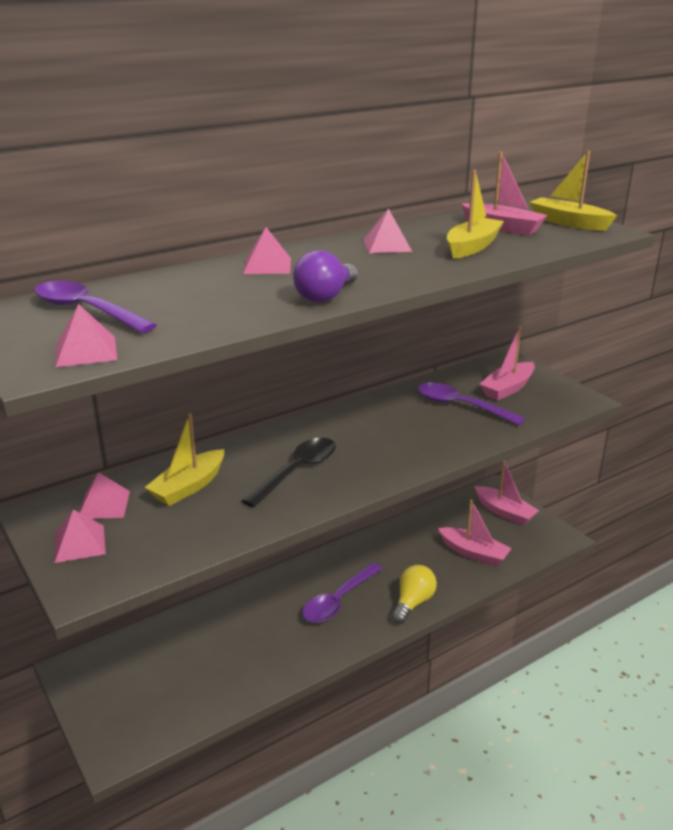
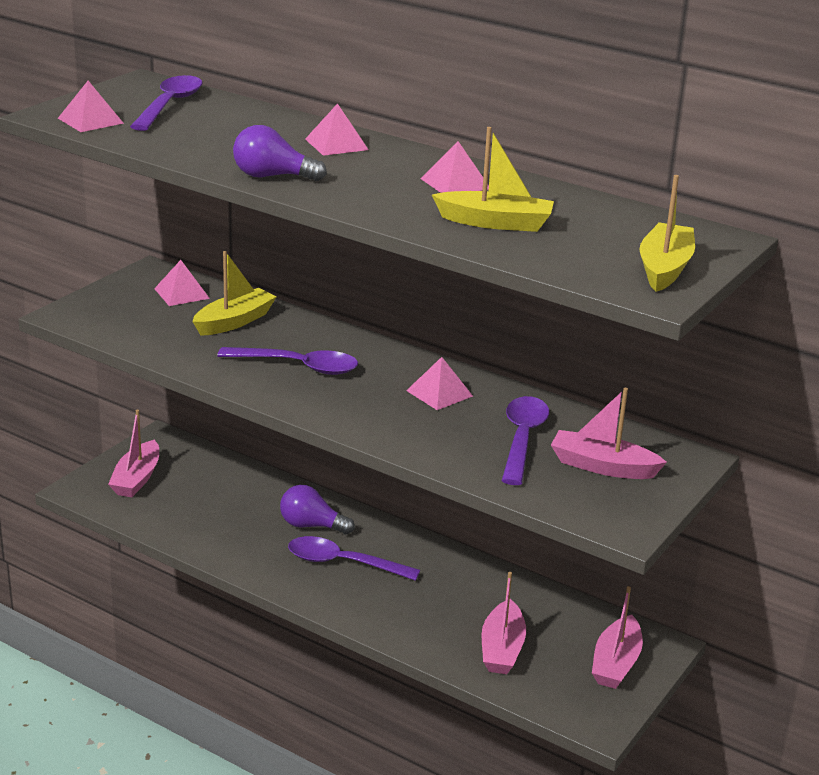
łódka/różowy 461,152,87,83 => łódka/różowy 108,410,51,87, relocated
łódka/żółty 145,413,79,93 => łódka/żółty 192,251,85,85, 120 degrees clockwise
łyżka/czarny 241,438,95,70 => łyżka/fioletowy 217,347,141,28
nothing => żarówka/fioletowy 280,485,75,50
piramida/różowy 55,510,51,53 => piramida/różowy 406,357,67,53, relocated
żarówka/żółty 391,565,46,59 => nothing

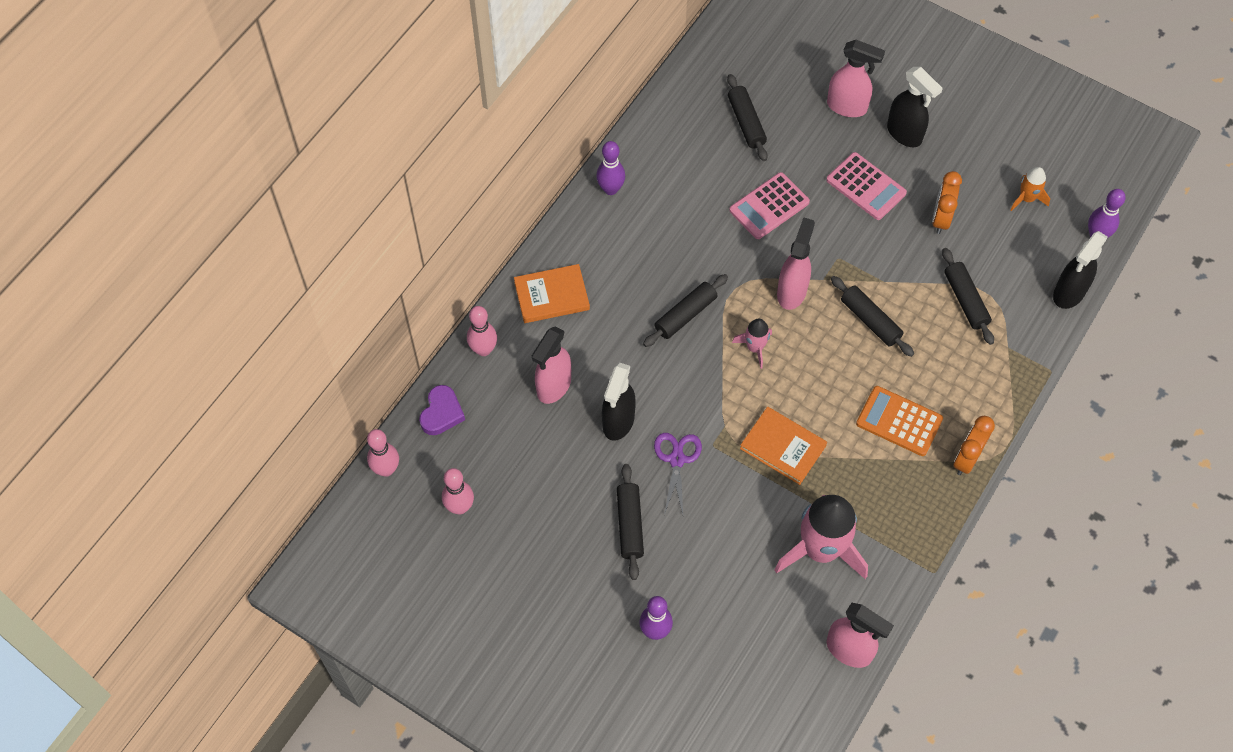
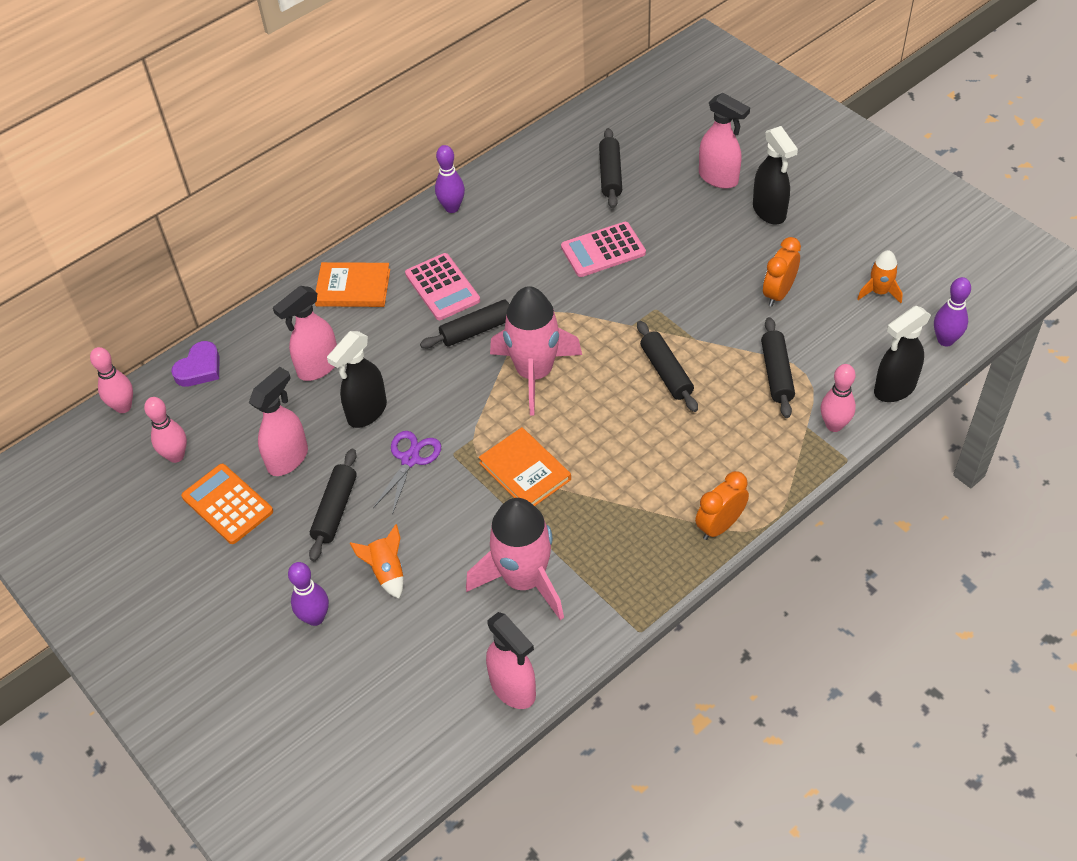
kalkulator/pomarańczowy 856,386,87,70 => kalkulator/pomarańczowy 181,464,92,80, relocated
spryskiwacz/różowy 777,217,38,93 => spryskiwacz/różowy 249,367,59,109, relocated
nothing => rakieta/pomarańczowy 350,524,54,75
kalkulator/różowy 826,152,81,68 => kalkulator/różowy 405,253,75,67, relocated
rakieta/różowy 732,319,40,50 => rakieta/różowy 490,286,92,130, x2.08
kręgiel/różowy 467,306,30,50 => kręgiel/różowy 821,364,35,68, relocated

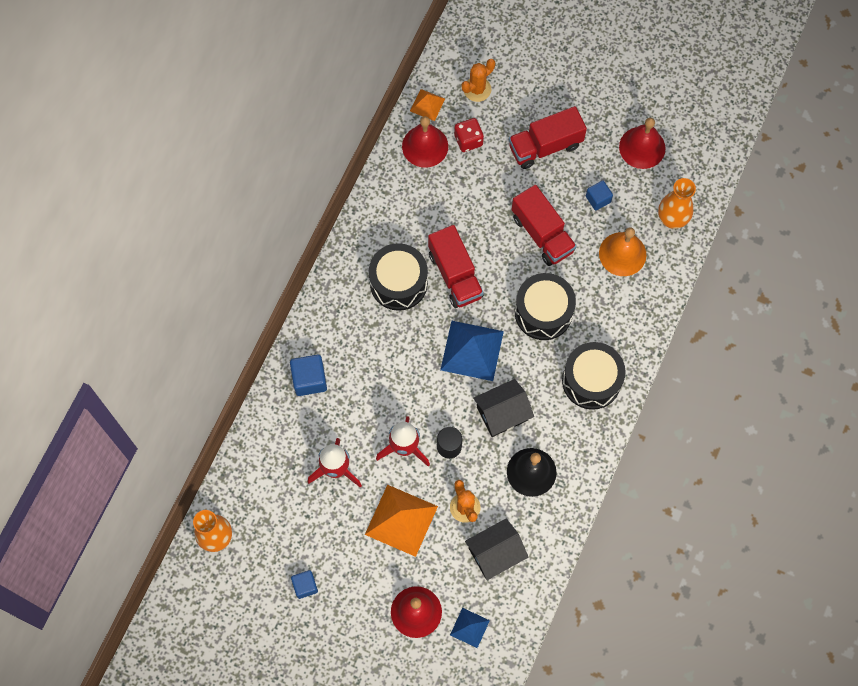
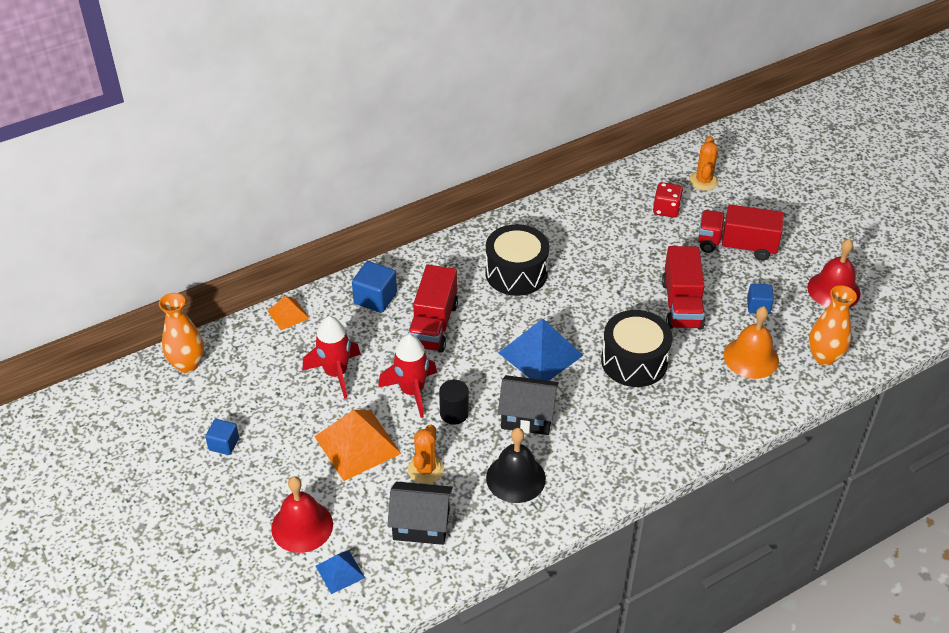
piramida/pomarańczowy 410,89,35,32 => piramida/pomarańczowy 268,296,41,34, relocated
ciężarówka/czerwony 428,225,56,83 => ciężarówka/czerwony 408,265,50,87, relocated
kaktus/pomarańczowy 462,59,33,43 => kaktus/pomarańczowy 689,136,30,55, 75 degrees counterclockwise
dzwonek/czerwony 402,116,46,52 => nothing
bęben/czarny 562,342,64,68 => nothing

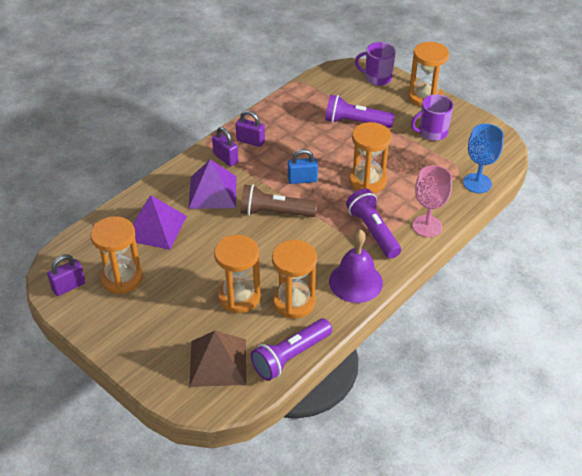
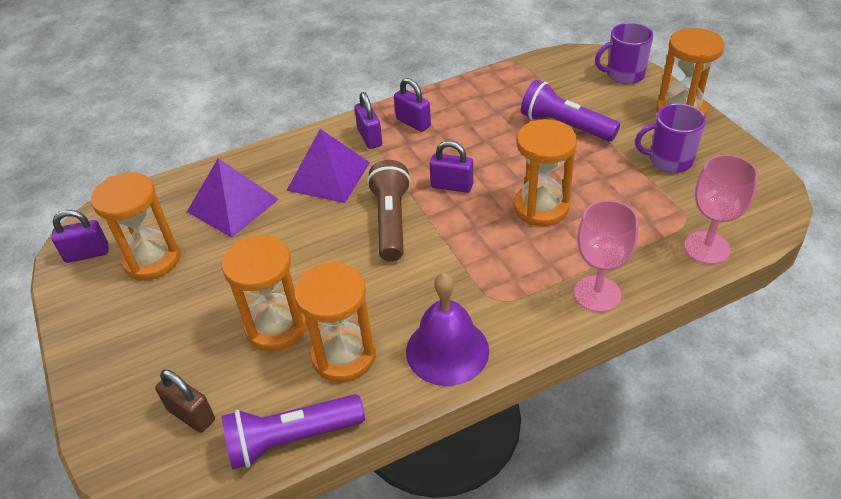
piramida/brązowy 189,331,57,56 => kłódka/brązowy 155,369,60,64
latarka/brązowy 240,184,77,33 => latarka/brązowy 367,160,44,102, 60 degrees clockwise
kłódka/niebieski 288,149,30,35 => kłódka/fioletowy 430,141,43,52
kubek/fioletowy 355,42,41,44 => kubek/fioletowy 595,23,59,61, 45 degrees counterclockwise
kielich/niebieski 463,124,41,69 => kielich/różowy 684,155,74,109
latarka/fioletowy 346,189,55,70 => nothing

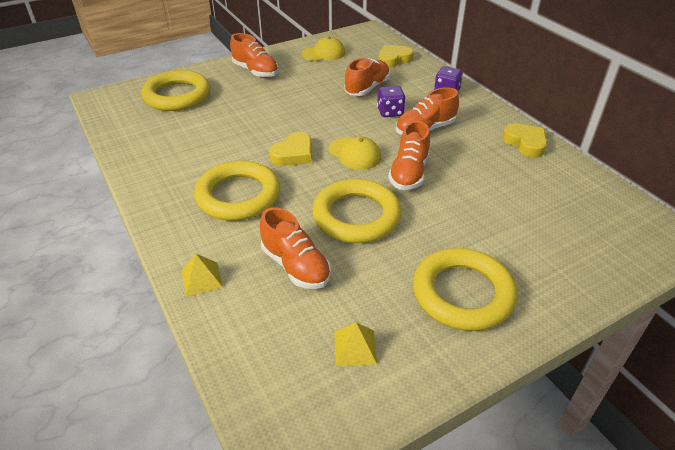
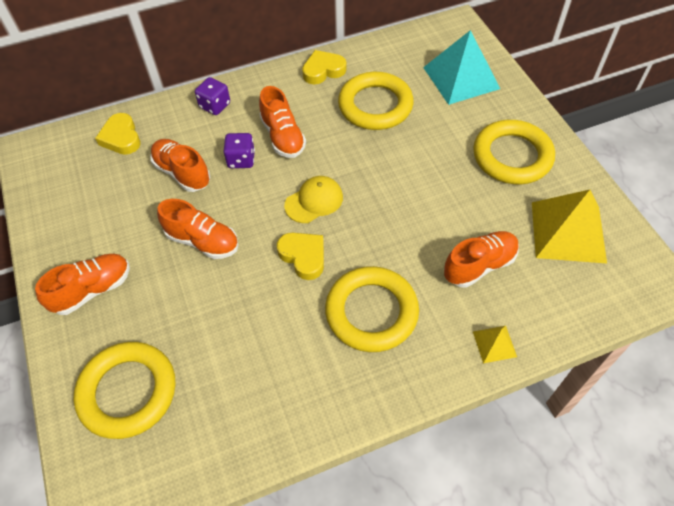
but/pomarańczowy 388,121,42,69 => but/pomarańczowy 157,199,81,60, relocated
pierścień/żółty 312,179,89,64 => pierścień/żółty 338,72,76,58, relocated
nothing => piramida/turkusowy 423,30,77,75
piramida/żółty 334,323,43,43 => piramida/żółty 532,190,75,73, x2.15
czapka/żółty 302,37,43,24 => nothing

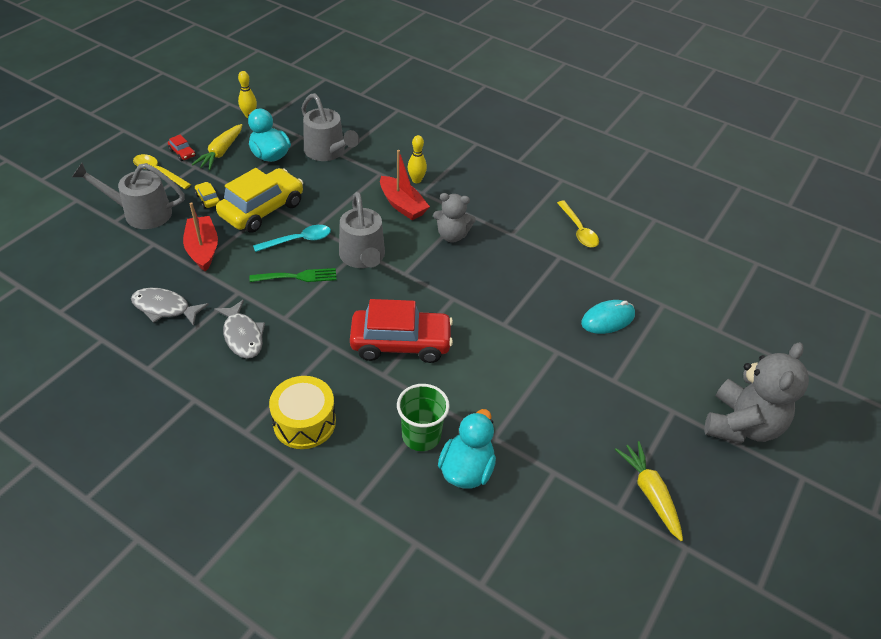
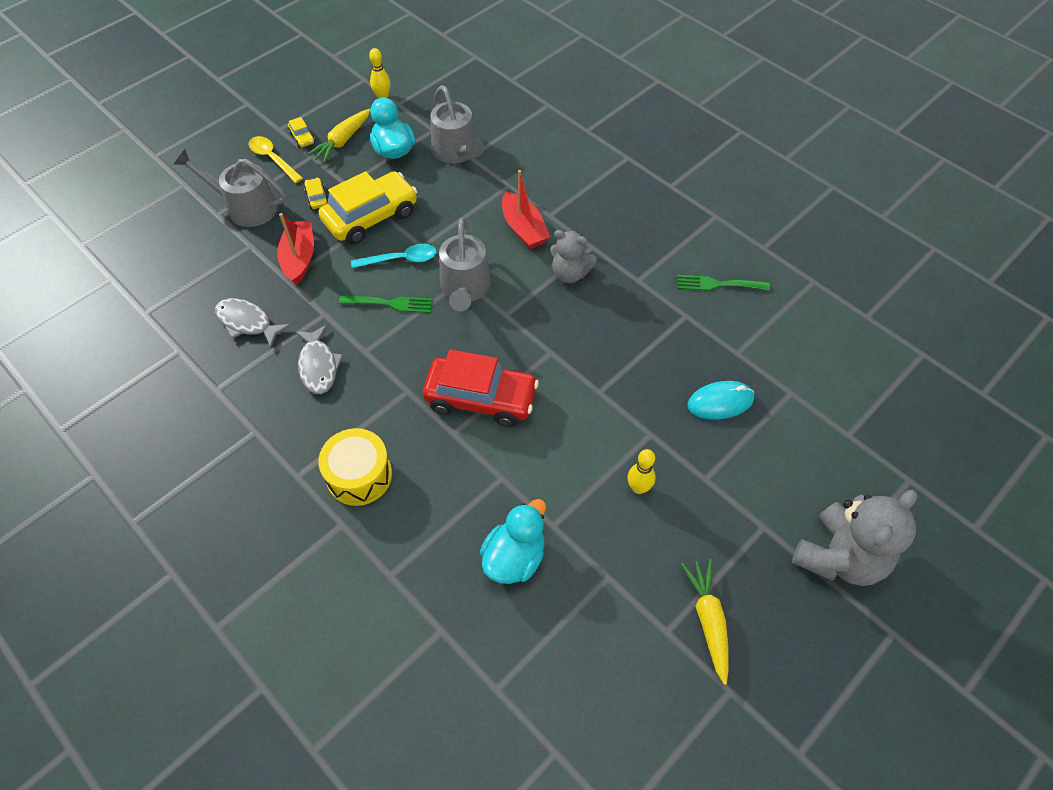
samochód/czerwony 168,135,28,26 => samochód/żółty 288,117,27,31
kręgiel/żółty 408,135,19,48 => kręgiel/żółty 628,449,28,45, relocated
łyżka/żółty 557,201,42,46 => widelec/zielony 677,275,93,16
szklanka/zielony 397,384,53,67 => nothing

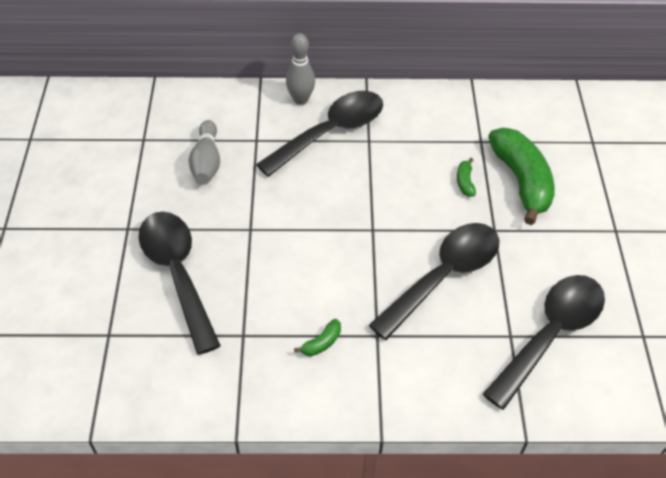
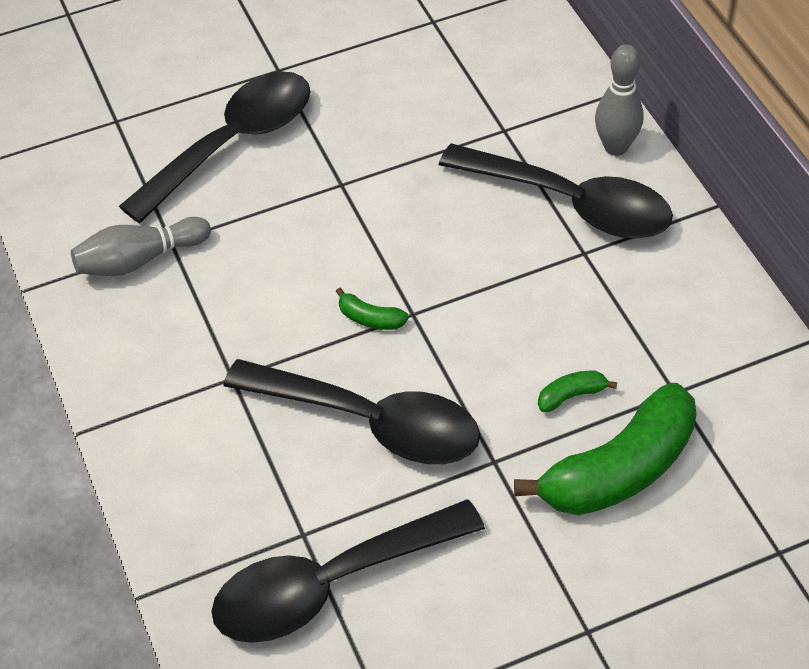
kręgiel/szary 189,120,31,65 => kręgiel/szary 71,217,140,59, relocated
łyżka/czarny 483,275,122,135 => łyżka/czarny 211,499,274,144, 135 degrees clockwise
banan/zielony 294,319,47,37 => banan/zielony 336,288,73,42, relocated

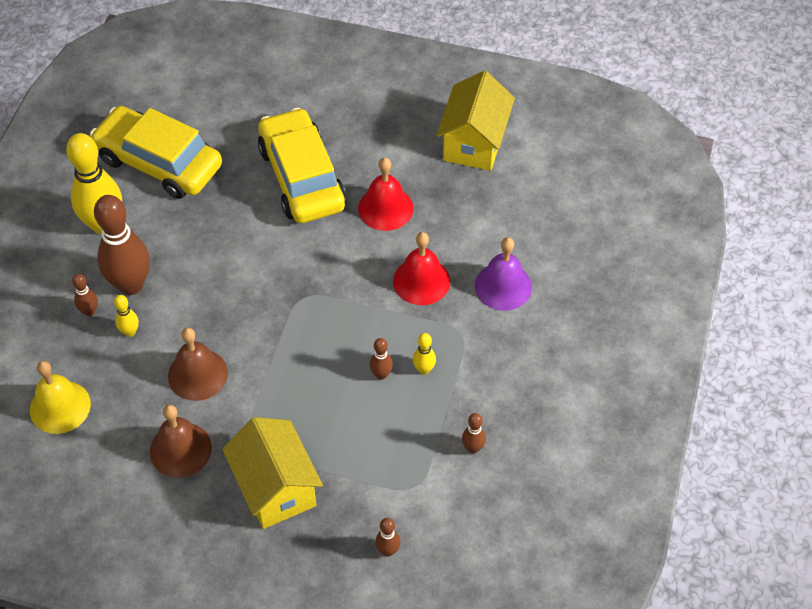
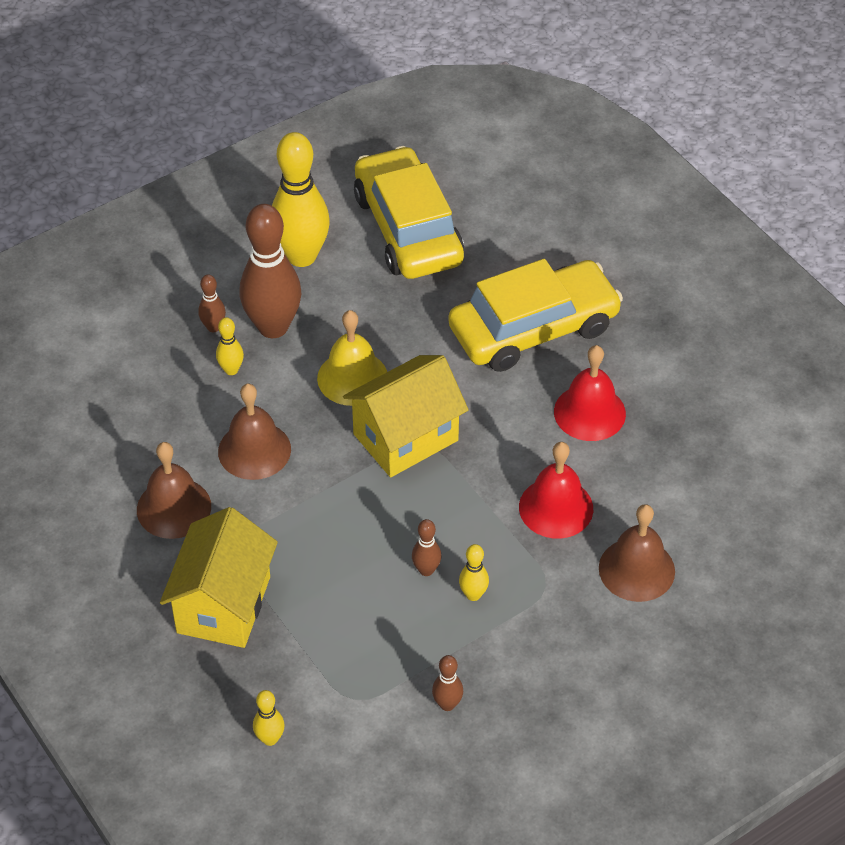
kręgiel/brązowy 375,518,25,39 => kręgiel/żółty 253,690,32,56
dzwonek/żółty 30,361,61,73 => dzwonek/żółty 317,310,70,96, relocated
domek/żółty 436,71,79,100 => domek/żółty 343,355,126,122, relocated
samochód/żółty 258,108,88,115 => samochód/żółty 448,259,175,113, 45 degrees clockwise
dzwonek/fioletowy 475,237,57,74 => dzwonek/brązowy 599,504,76,98

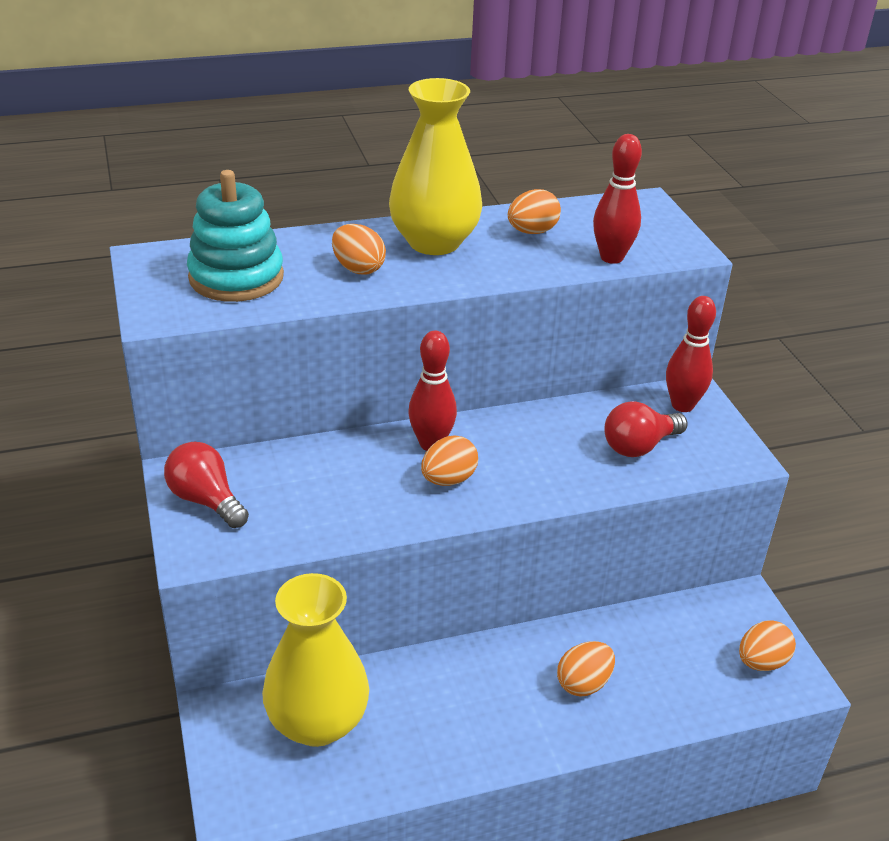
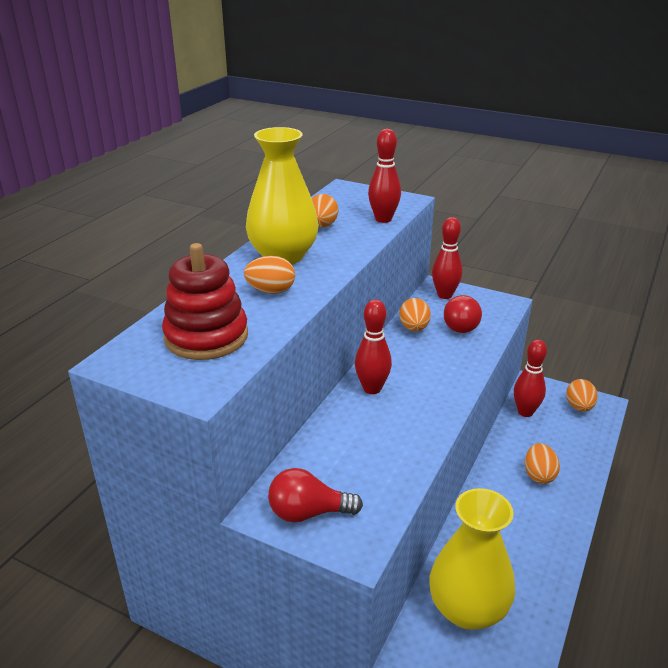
zabawka nakładanka/turkusowy 187,170,97,132 => zabawka nakładanka/czerwony 162,243,86,117
jajko/pomarańczowy 421,435,57,51 => jajko/pomarańczowy 399,298,32,33, relocated
nothing => kręgiel/czerwony 514,339,33,78

